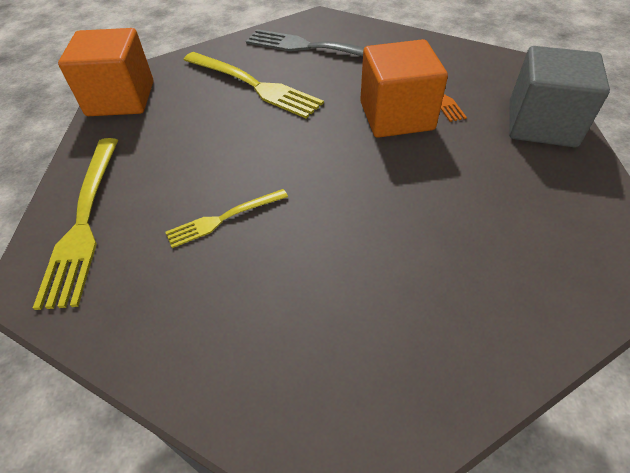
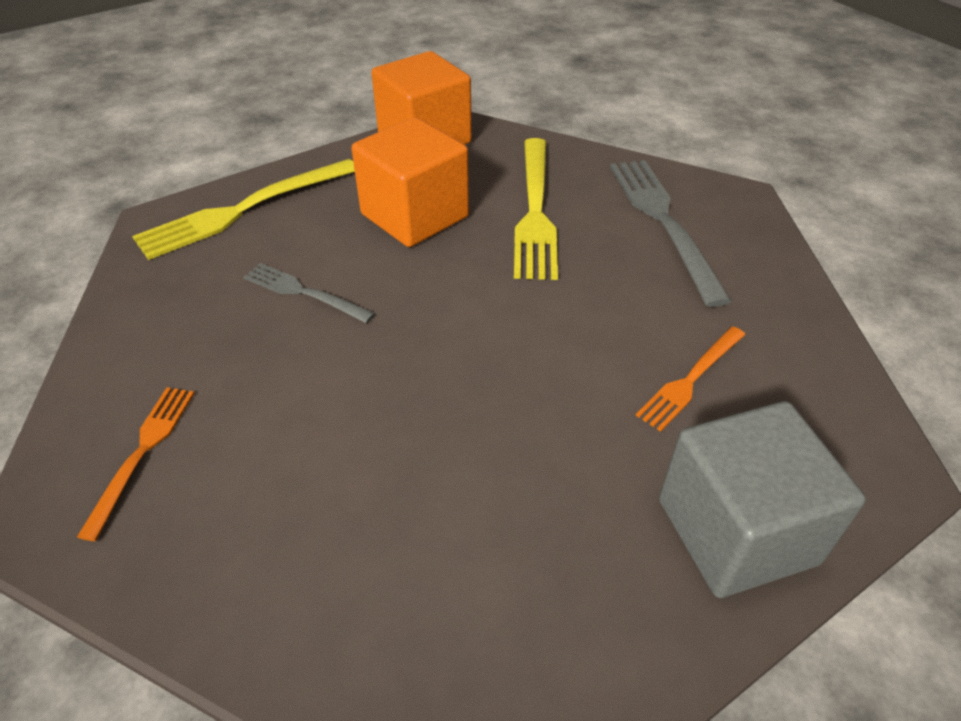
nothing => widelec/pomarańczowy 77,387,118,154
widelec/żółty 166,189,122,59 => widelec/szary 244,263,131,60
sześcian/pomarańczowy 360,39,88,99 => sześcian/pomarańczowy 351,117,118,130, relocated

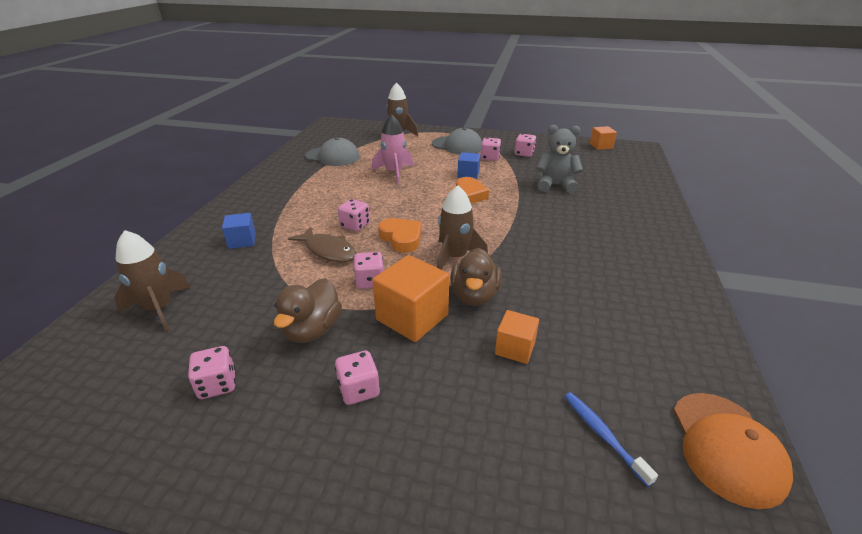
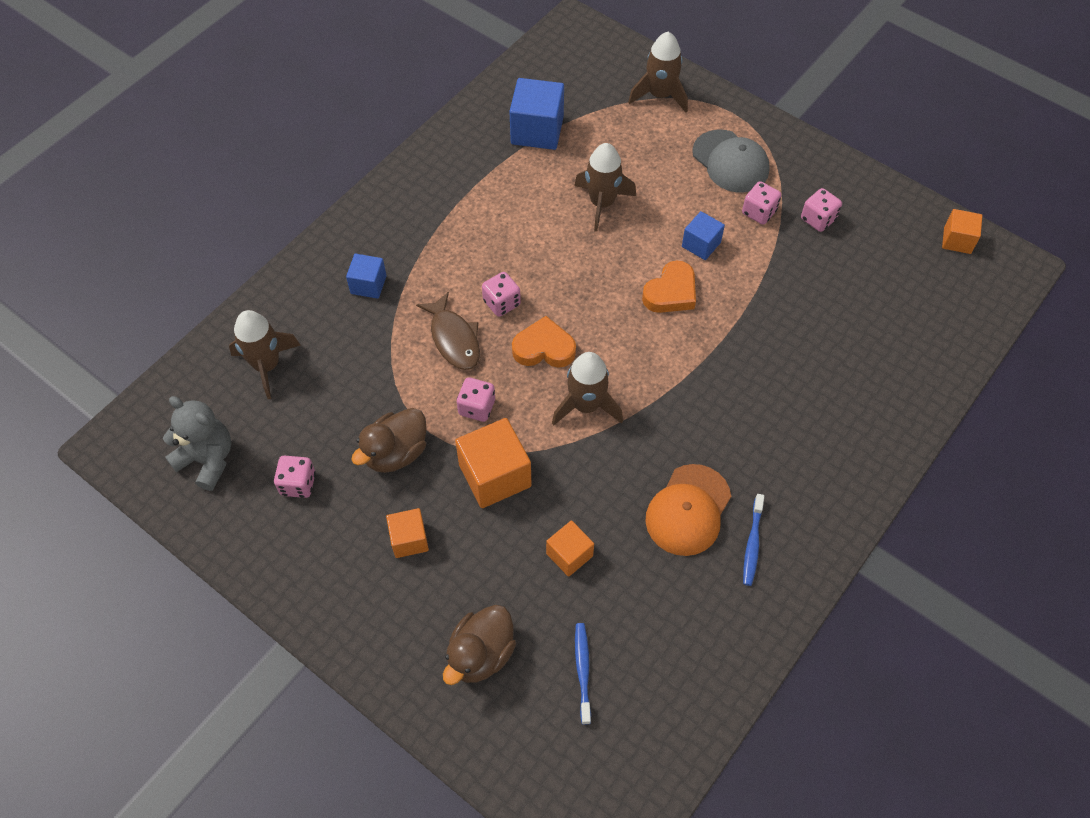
miś/szary 536,125,47,68 => miś/szary 163,396,68,95, relocated
kostka do gry/różowy 335,351,45,54 => sześcian/pomarańczowy 386,508,43,50
kaczka/brązowy 450,248,52,58 => kaczka/brązowy 443,605,73,80, relocated
czapka/szary 305,137,55,29 => sześcian/niebieski 509,78,55,72
serce/pomarańczowy 378,218,44,35 => serce/pomarańczowy 512,316,64,52, 75 degrees counterclockwise
rakieta/różowy 371,114,42,70 => rakieta/brązowy 574,143,62,89
czapka/pomarańczowy 673,393,120,116 => czapka/pomarańczowy 645,464,86,92, relocated
nothing => szczoteczka do zębów/niebieski 743,494,21,92

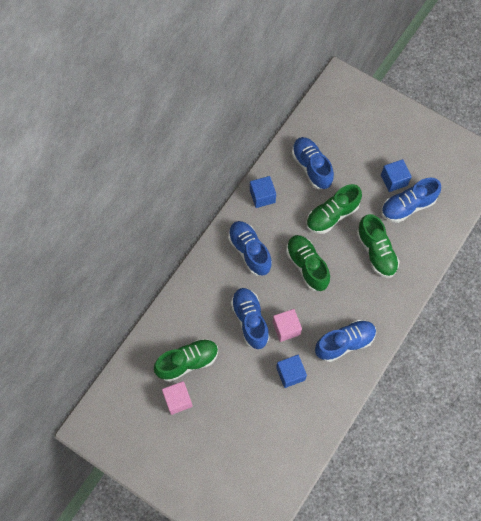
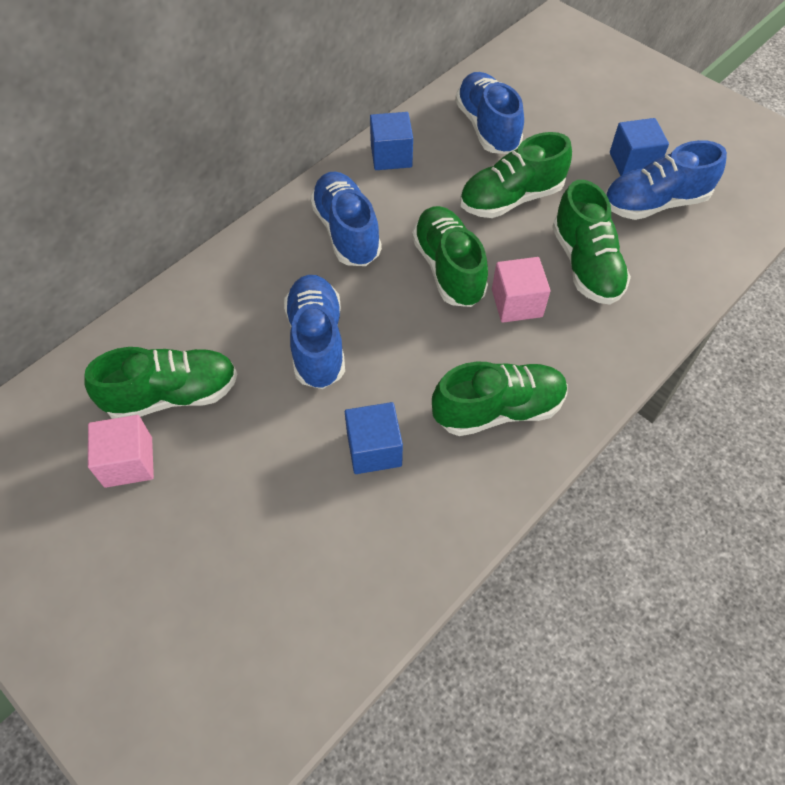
but/niebieski 315,319,61,43 => but/zielony 432,362,136,74
sześcian/różowy 272,309,30,33 => sześcian/różowy 492,257,58,66, relocated

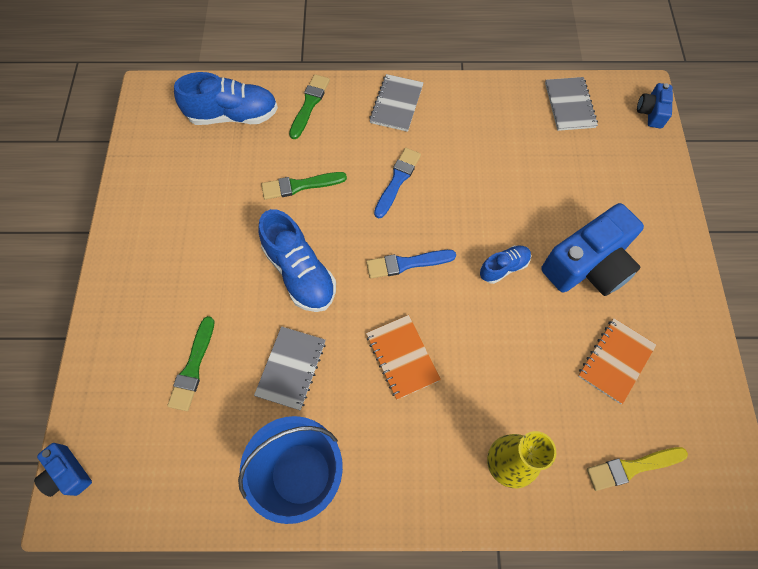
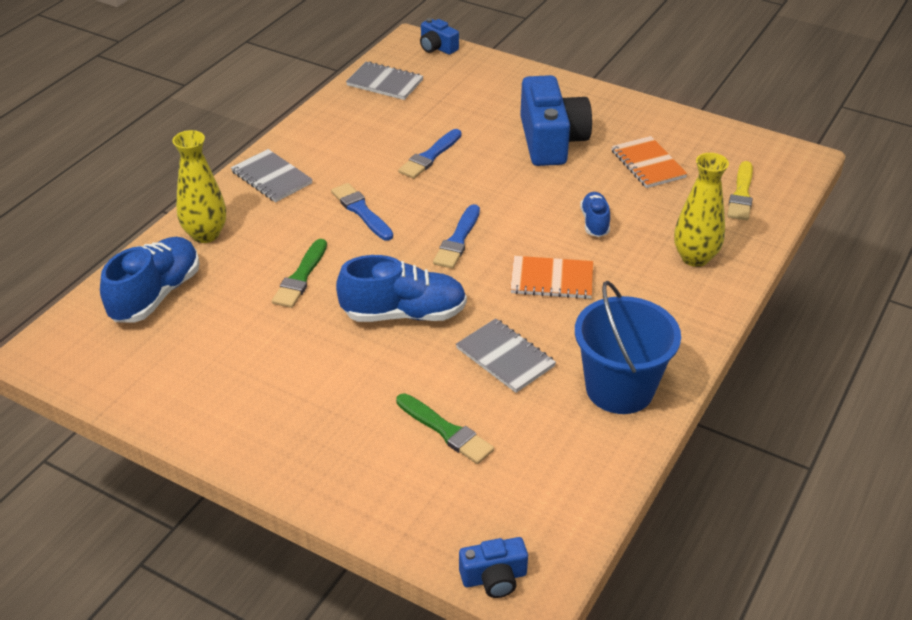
pędzel/zielony 289,74,41,65 => wazon/żółty 173,130,53,113
nothing => pędzel/niebieski 398,129,64,50
but/niebieski 480,246,51,38 => but/niebieski 580,192,30,45, relocated

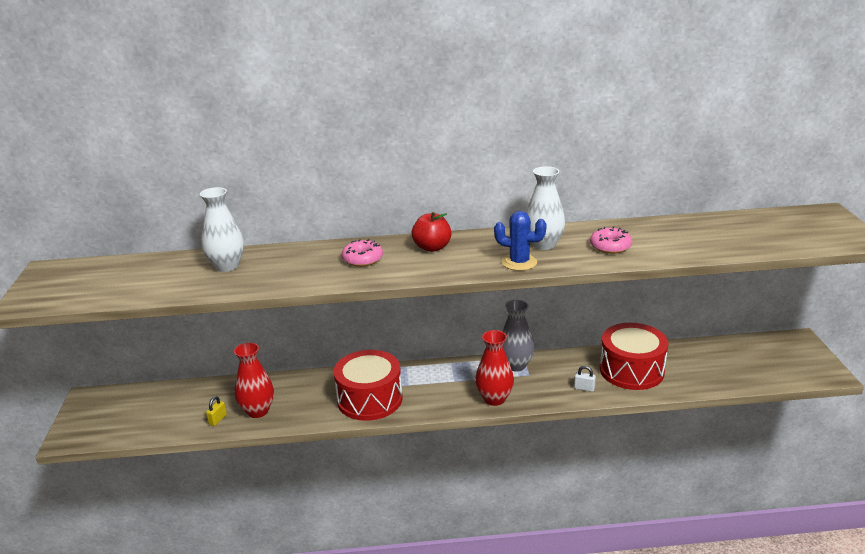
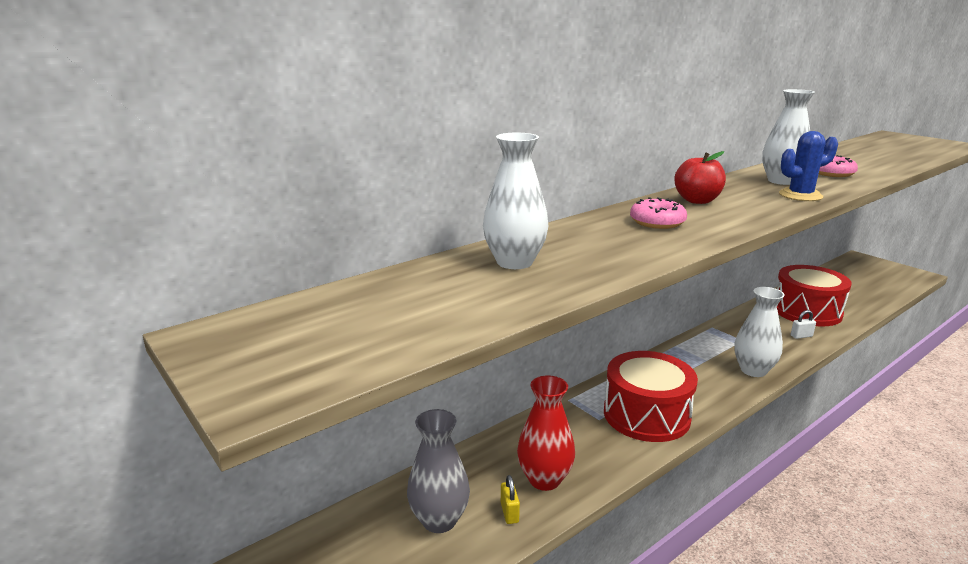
wazon/szary 502,300,32,71 => wazon/szary 407,409,63,124, relocated
wazon/czerwony 475,330,39,76 => wazon/biały 734,287,51,90

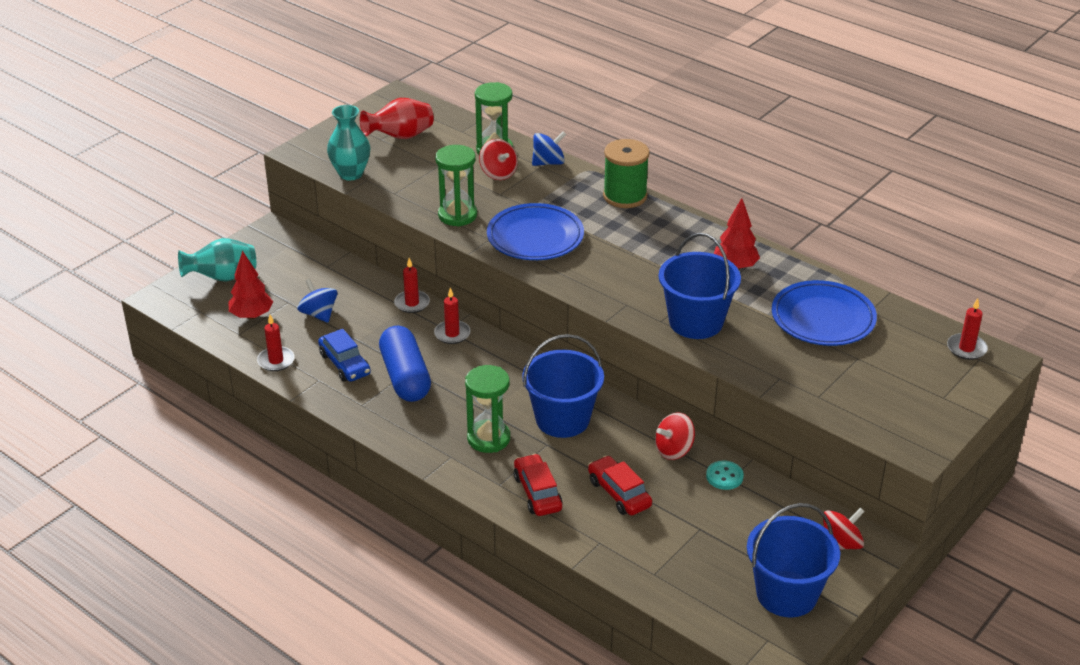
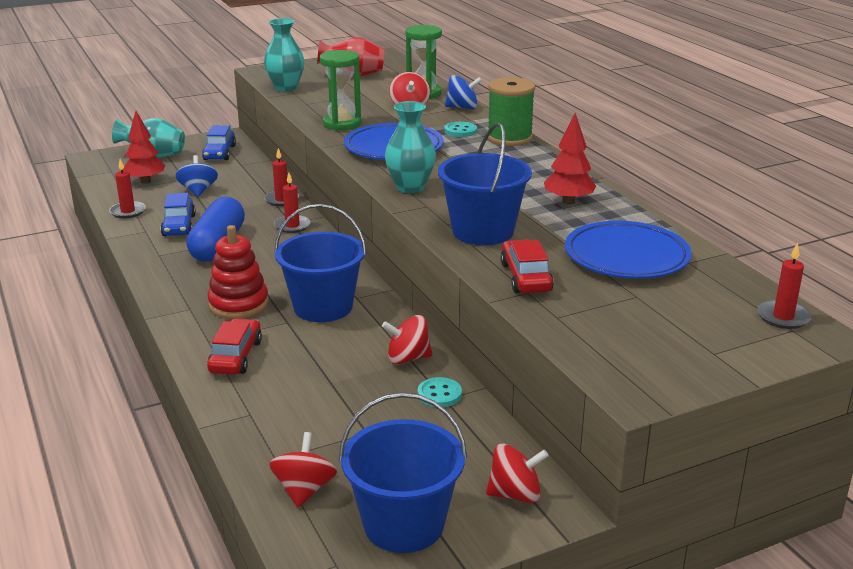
nothing => samochód/niebieski 202,125,34,35
klepsydra/zielony 465,365,45,88 => zabawka nakładanka/czerwony 207,225,62,94
nothing => bączek/czerwony 269,432,68,75
nothing => wazon/turkusowy 385,101,51,92
nothing => guzik/turkusowy 445,122,32,15
samochód/czerwony 588,455,64,61 => samochód/czerwony 500,240,54,53, relocated

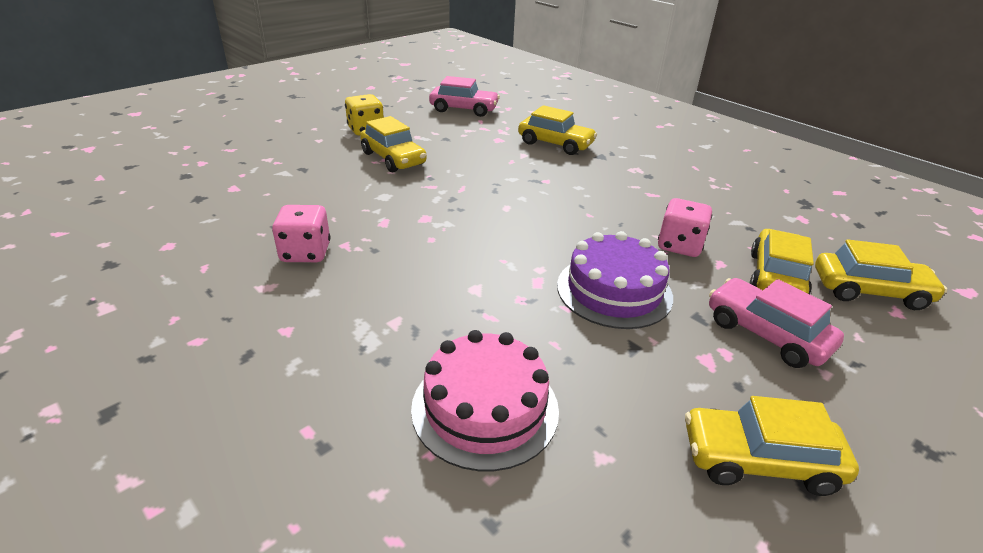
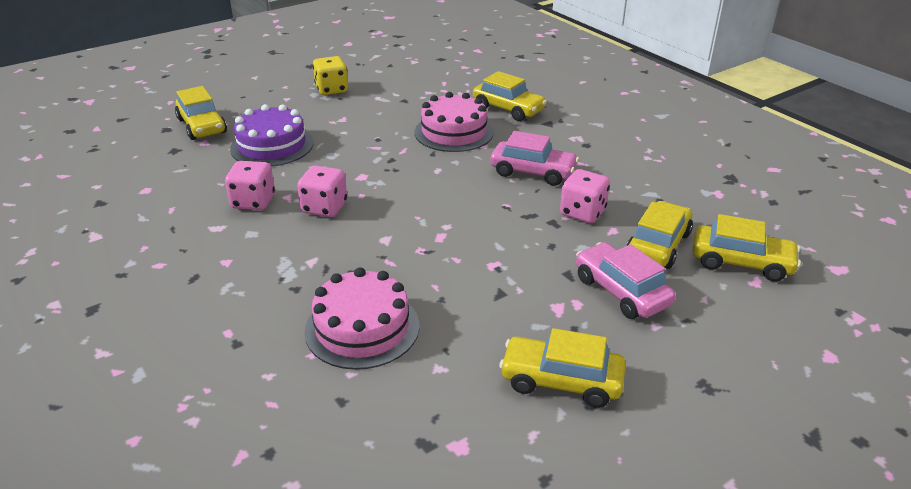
samochód/żółty 360,116,67,56 => samochód/żółty 175,86,52,54, relocated
tort/fioletowy 557,231,116,98 => tort/fioletowy 230,104,84,63, relocated
nothing => kostka do gry/różowy 297,165,50,52
nothing => tort/różowy 415,92,79,60
samochód/różowy 429,76,71,41 => samochód/różowy 490,131,89,55, relocated

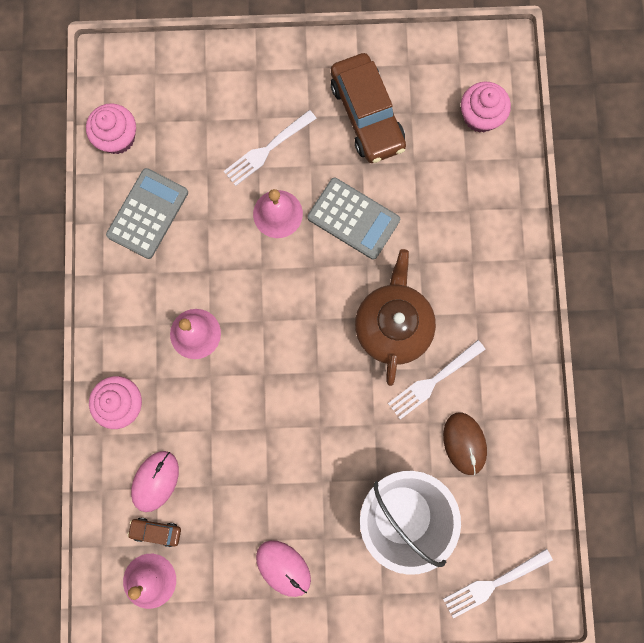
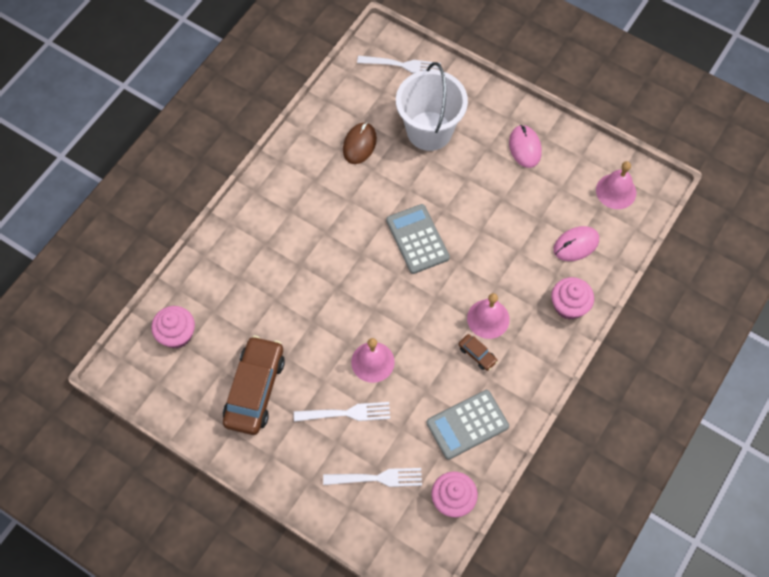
widelec/biały 388,340,98,79 => widelec/biały 323,468,99,19, relocated
kalkulator/szary 308,178,92,82 => kalkulator/szary 386,204,64,70, relocated
samochód/brązowy 127,518,54,29 => samochód/brązowy 459,334,39,37, relocated
imbryk/brązowy 355,249,81,137 => nothing

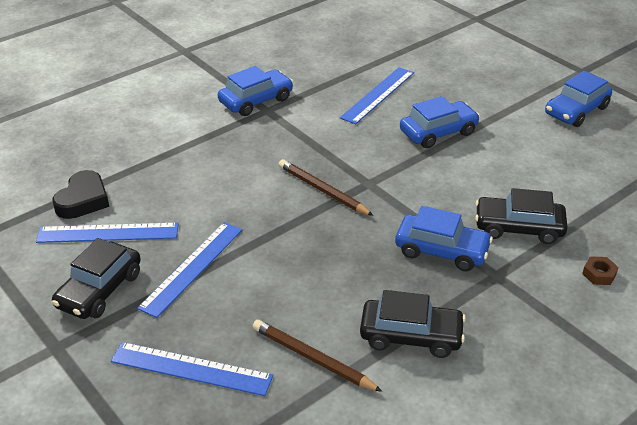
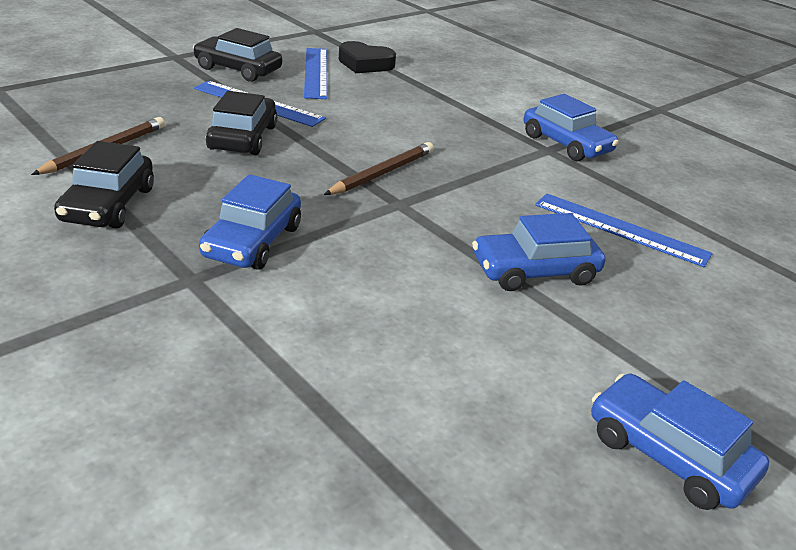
samochód/czarny 475,188,93,56 => samochód/czarny 206,91,71,64, relocated
samochód/niebieski 400,96,80,52 => samochód/niebieski 472,213,134,78, 105 degrees clockwise
linijka/niebieski 111,342,162,54 => nothing
nakrętka/brązowy 582,256,37,29 => nothing

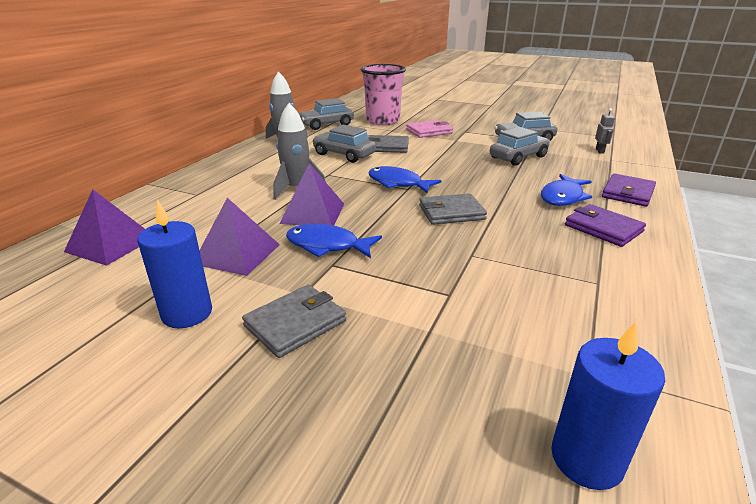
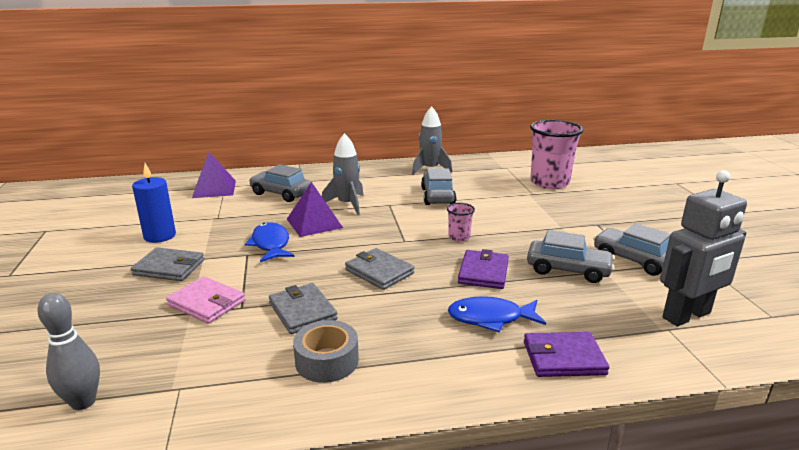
świeca/niebieski 551,321,114,169 => kręgiel/szary 37,293,63,117
portfel/różowy 406,120,47,18 => portfel/różowy 166,277,79,47, relocated
samochód/szary 299,98,55,32 => samochód/szary 249,164,62,38, relocated
portfel/szary 368,135,41,18 => portfel/szary 269,283,69,51, relocated
nothing => taśma klejąca/szary 293,320,66,63
nothing => szklanka/różowy 447,203,28,39
portfel/fioletowy 565,204,81,43 => portfel/fioletowy 458,249,51,40, relocated
robot/szary 595,108,20,46 => robot/szary 660,170,87,156, x2.44
piramida/fioletowy 200,198,80,78 => nothing
ryba/niebieski 368,166,73,27 => nothing

